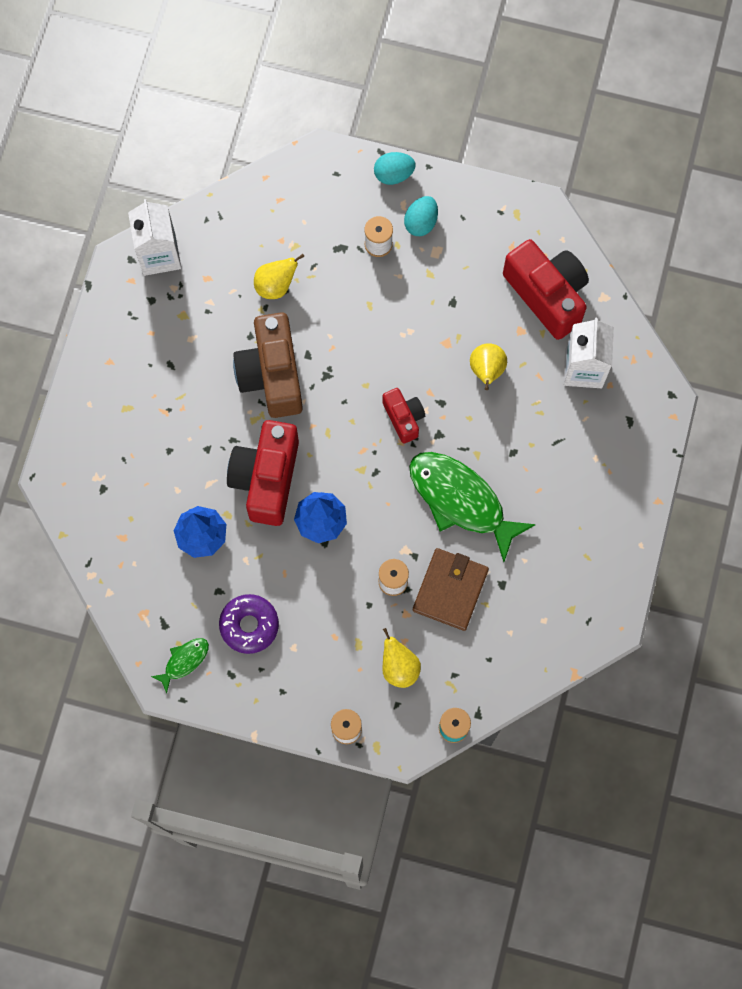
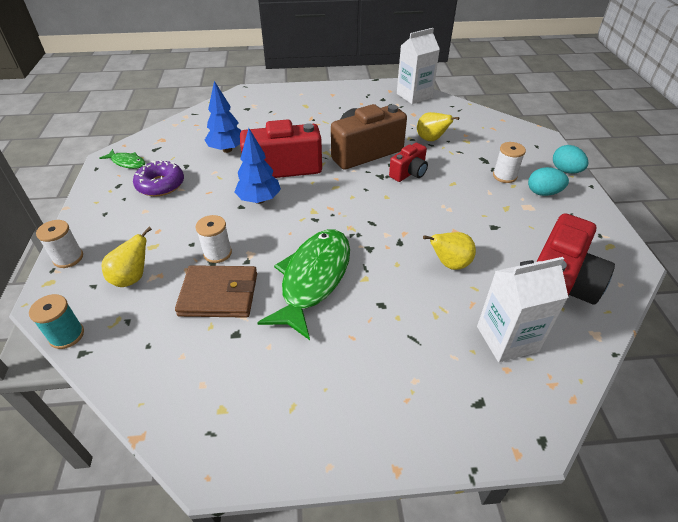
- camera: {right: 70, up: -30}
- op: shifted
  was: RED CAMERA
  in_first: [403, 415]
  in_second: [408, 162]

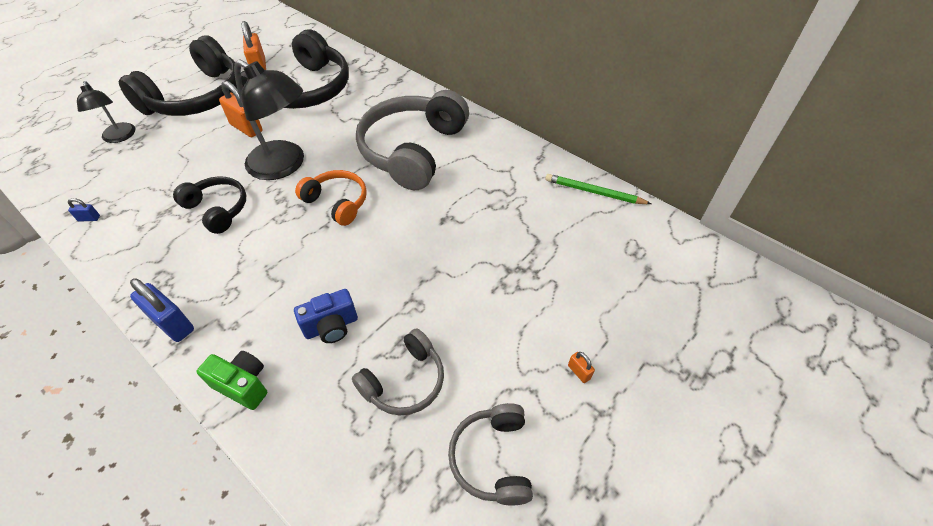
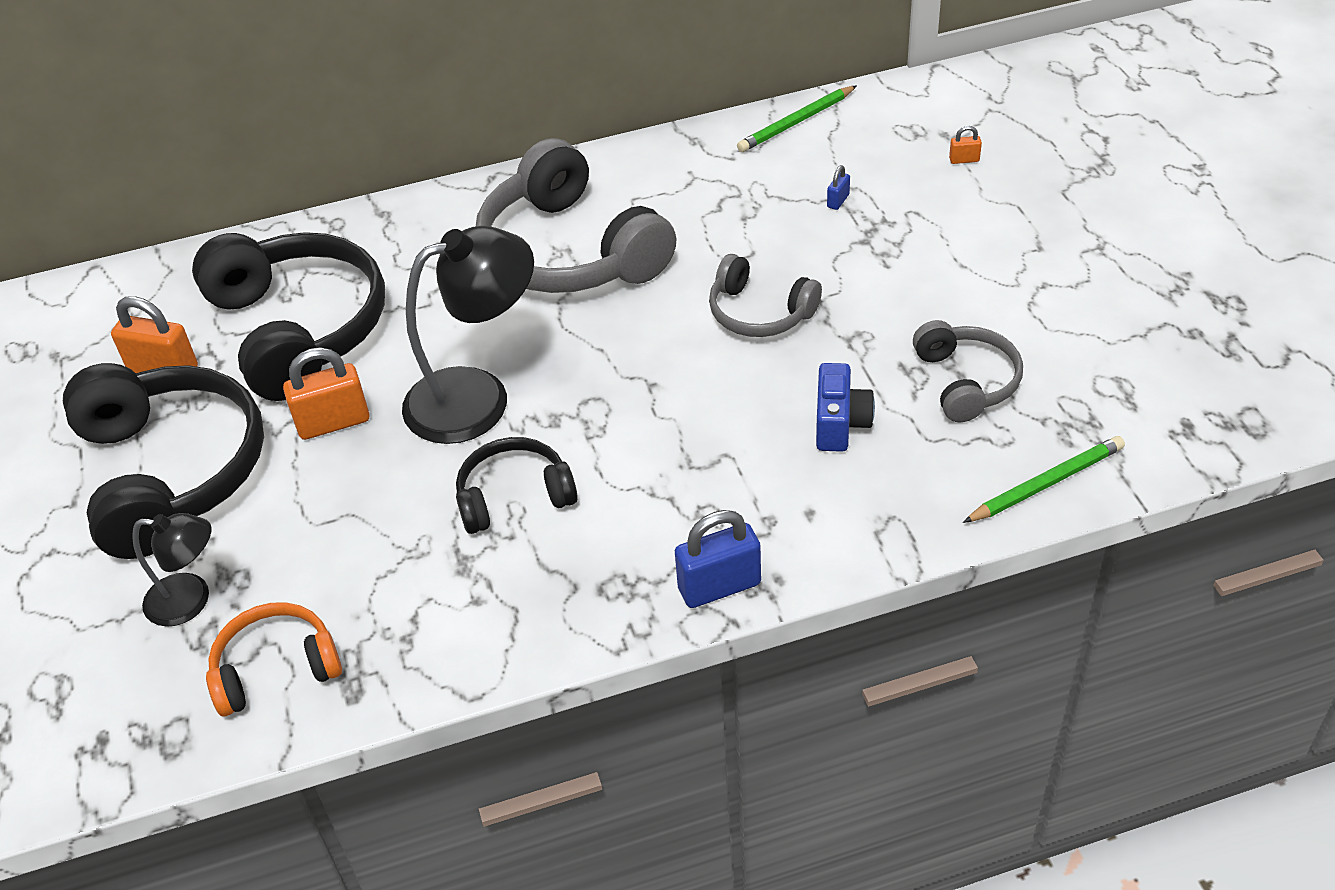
- camera: {right: -55, up: -5}
- op: shifted
  was: ORANGE HEADPHONES
  in_first: [331, 198]
  in_second: [274, 659]
- op: shifted
  was: GREY HEADPHONES
  in_first: [490, 454]
  in_second: [765, 295]
- op: shifted
  was: BLUE PADLOCK
  in_first: [84, 210]
  in_second: [838, 187]
- op: shifted
  was: ORANGE PADLOCK
  in_first: [581, 367]
  in_second: [965, 145]
- op: new
  now: GREEN PENCIL
  in_second: [1044, 479]
- op: gone
  was: GREEN CAMERA
  in_first: [232, 380]

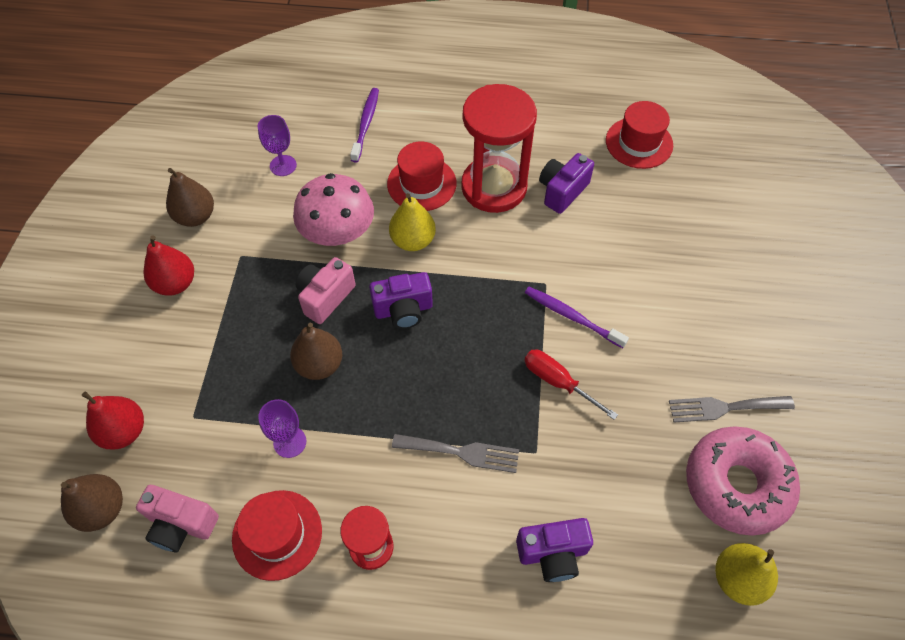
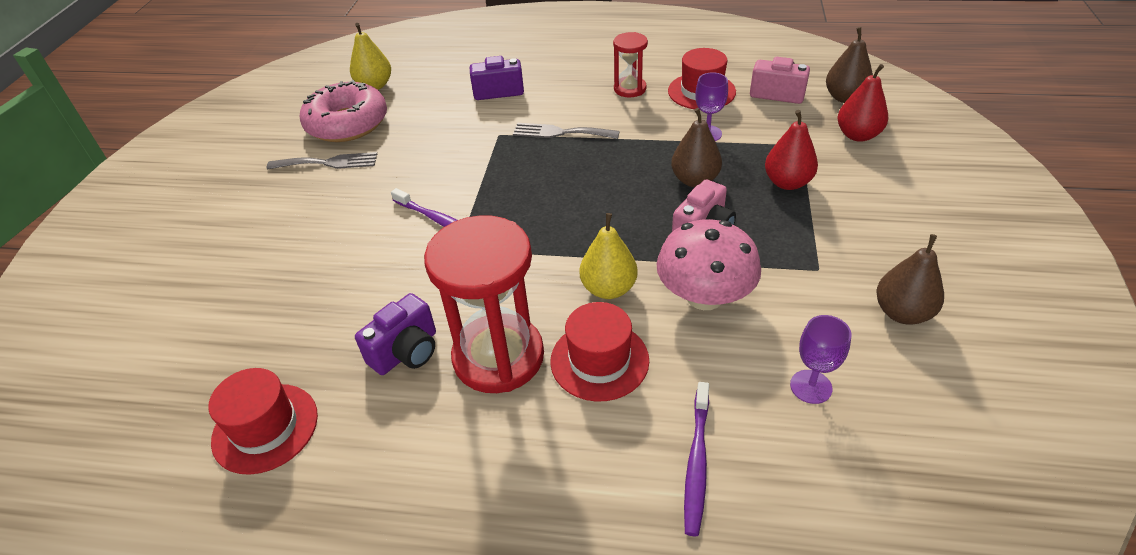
- camera: {right: -175, up: -15}
- op: shifted
  was: RED PEAR
  in_first: [168, 265]
  in_second: [791, 150]
- op: gone
  was: PURPLE CAMERA
  in_first: [401, 300]
- op: gone
  was: RED SCREWDRIVER
  in_first: [571, 384]

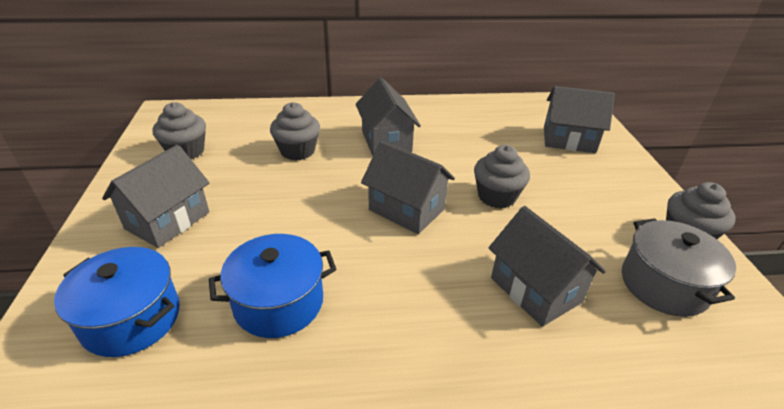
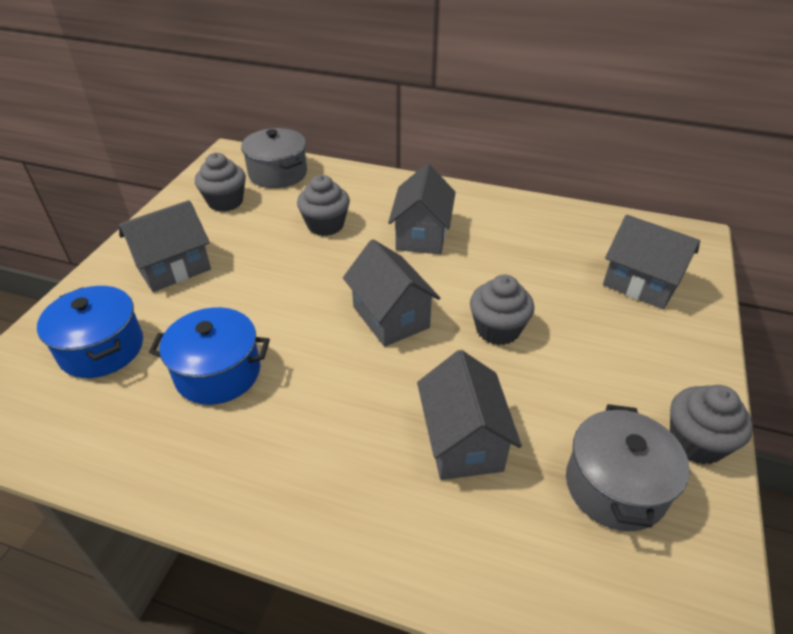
- camera: {right: 25, up: 5}
- op: new
  now: GREY POT
  in_second: [274, 158]

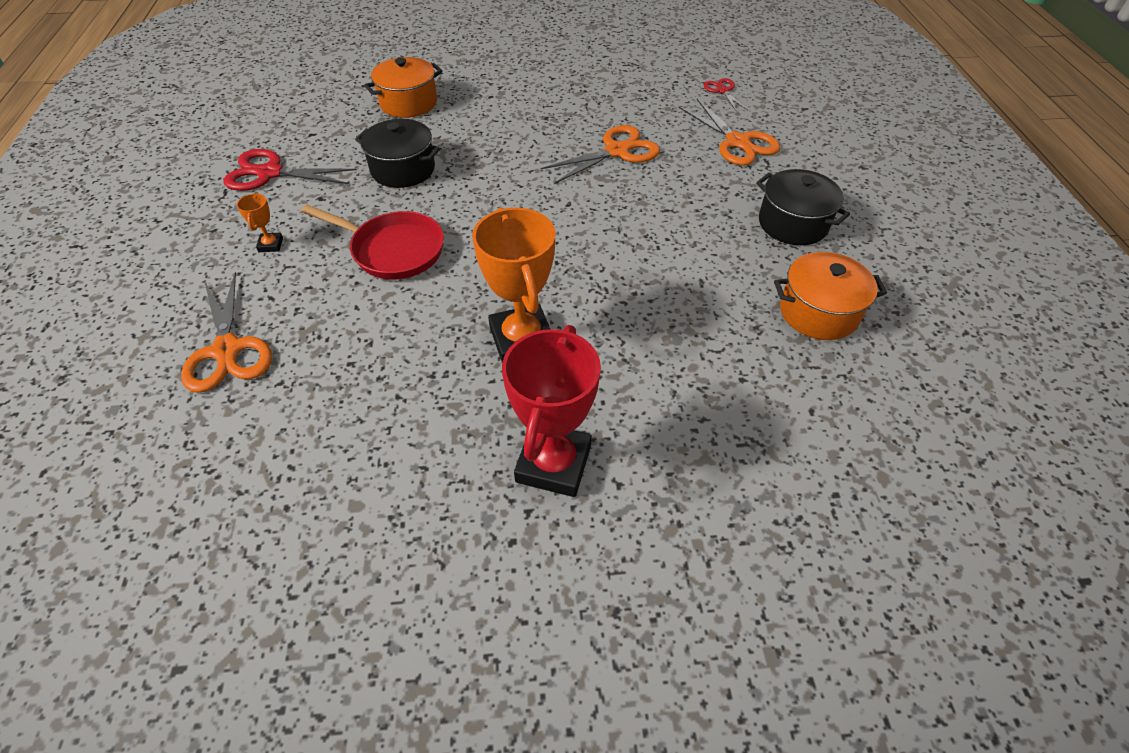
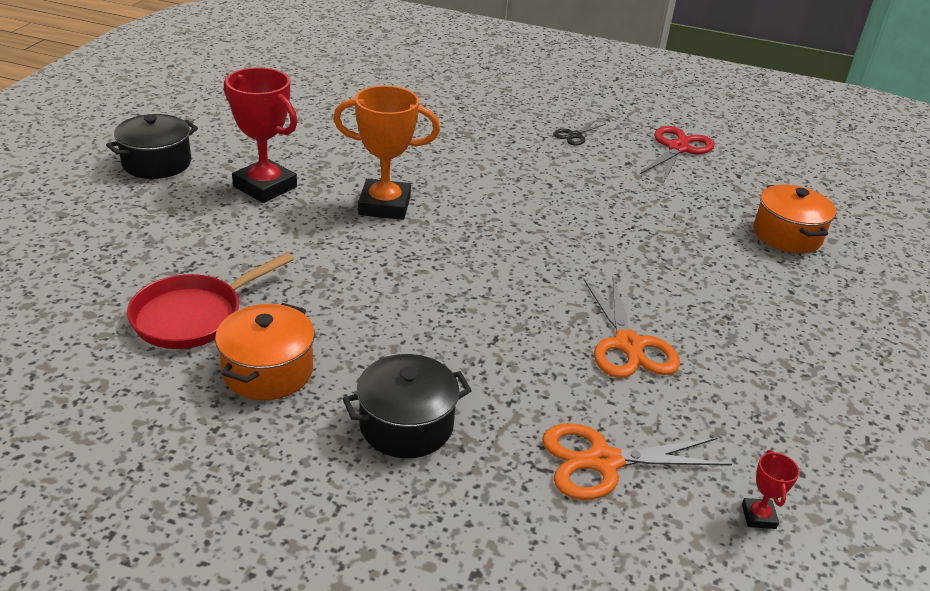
- camera: {right: 110, up: -15}
- op: shifted
  was: BLACK POT
  in_first: [397, 153]
  in_second: [152, 146]
- op: shifted
  was: RED PAN
  in_first: [372, 242]
  in_second: [210, 301]
- op: swapped
  was: ORANGE TROPHY
  now: BLACK SCISSORS
  in_first: [260, 222]
  in_second: [579, 132]
- op: swapped
  was: RED SCISSORS
  now: RED TROPHY
  in_first: [725, 95]
  in_second: [771, 489]
- op: gone
  was: ORANGE SCISSORS
  in_first: [226, 332]

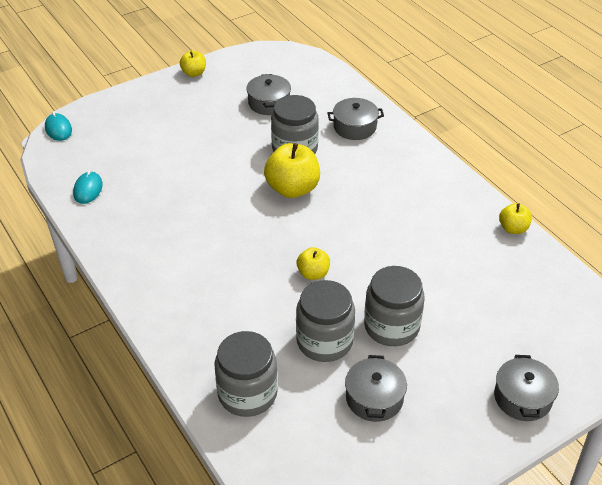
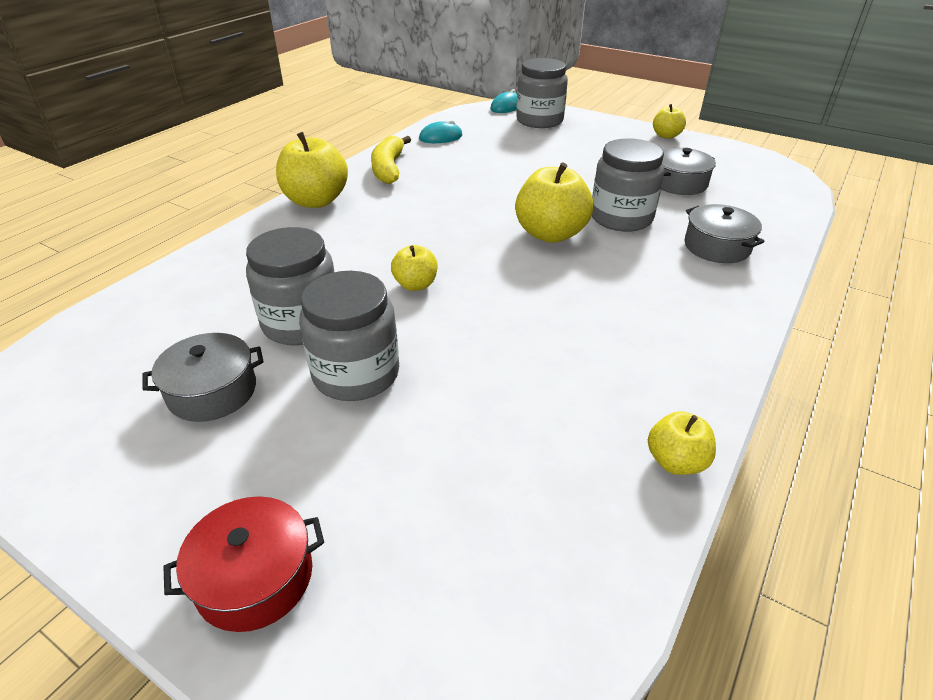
- camera: {right: 65, up: -5}
- op: repainted
  was: GREY POT
  now: RED POT
  in_first: [526, 388]
  in_second: [243, 564]
- op: new
  now: YELLOW APPLE
  in_second: [312, 170]
- op: new
  now: YELLOW BANANA
  in_second: [391, 160]
- op: shifted
  was: GREY JAR
  in_first: [246, 374]
  in_second: [542, 93]

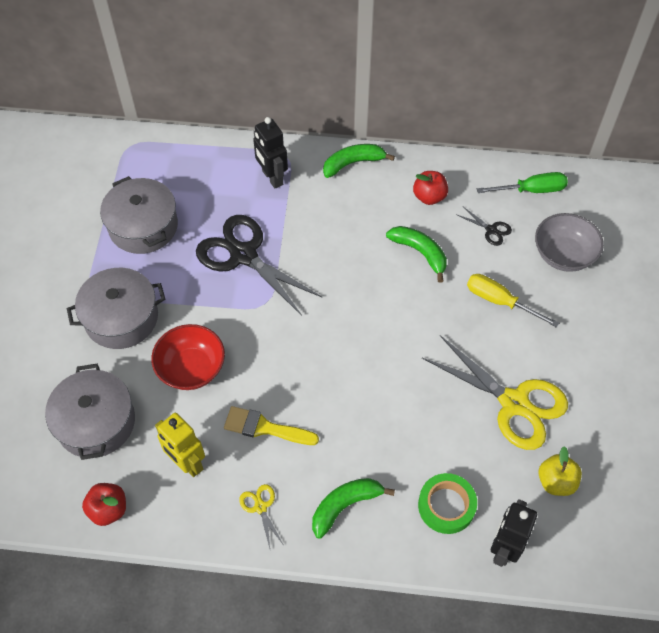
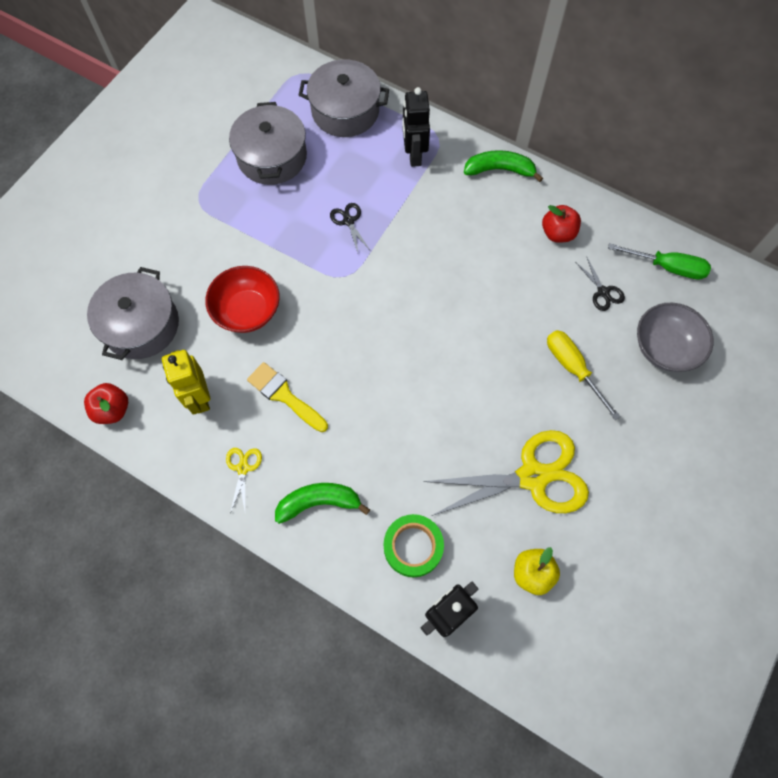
- camera: {right: 25, up: 10}
- op: shifted
  was: GREY POT
  in_first: [116, 308]
  in_second: [344, 98]
- op: scaled
  was: BLACK SCISSORS
  in_first: [259, 265]
  in_second: [350, 227]
  ratio: 0.43
- op: rotated
  was: YELLOW SCISSORS
  in_first: [495, 392]
  in_second: [506, 473]
  clockwise: -75
- op: gone
  was: GREEN BANANA
  in_first: [416, 254]

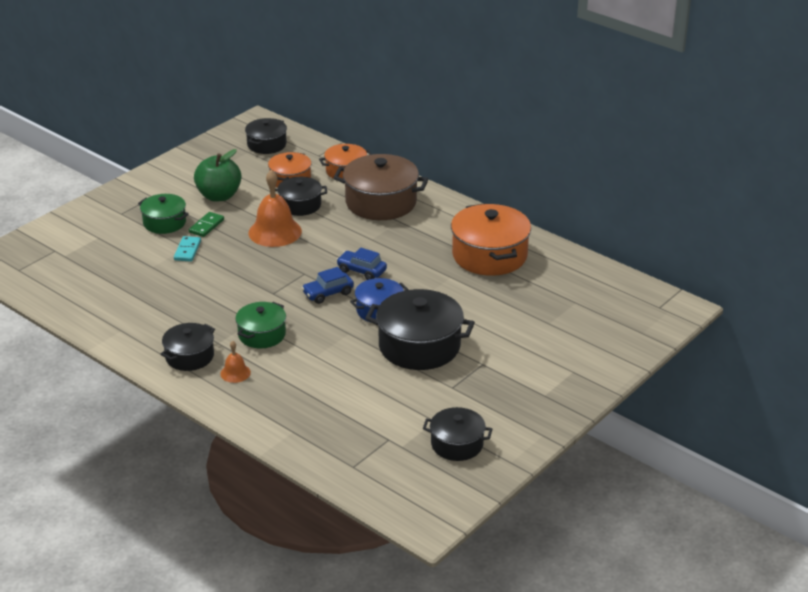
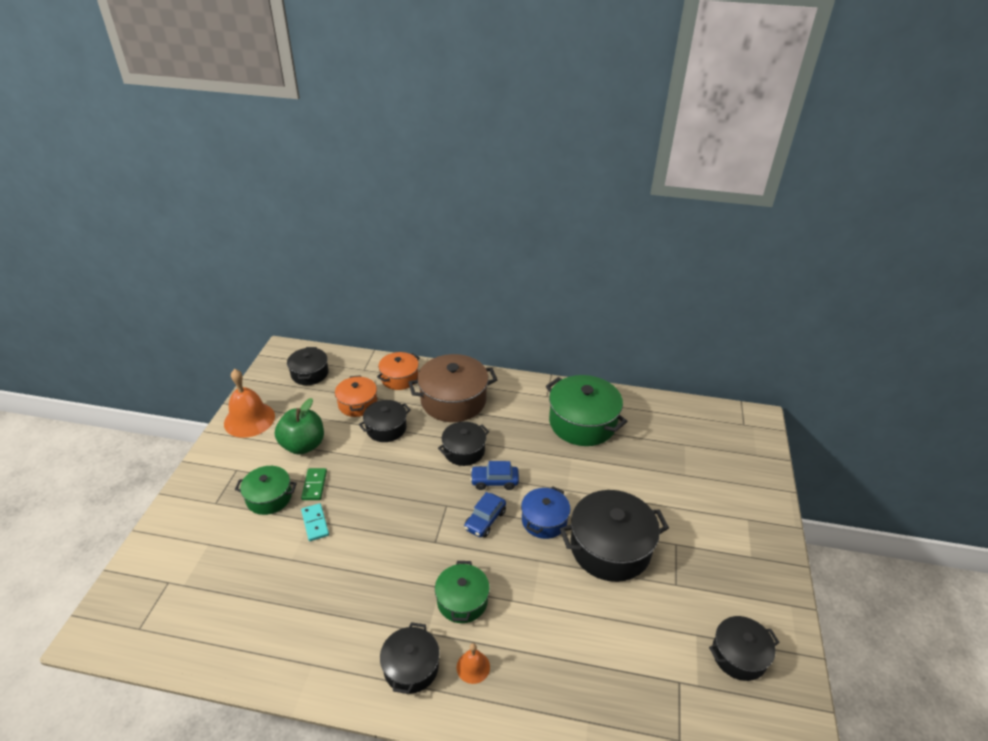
- camera: {right: -30, up: 5}
- op: shifted
  was: ORANGE BELL
  in_first: [275, 208]
  in_second: [249, 403]
- op: new
  now: BLACK POT
  in_second: [463, 443]
- op: repainted
  was: ORANGE POT
  now: GREEN POT
  in_first: [491, 239]
  in_second: [587, 410]

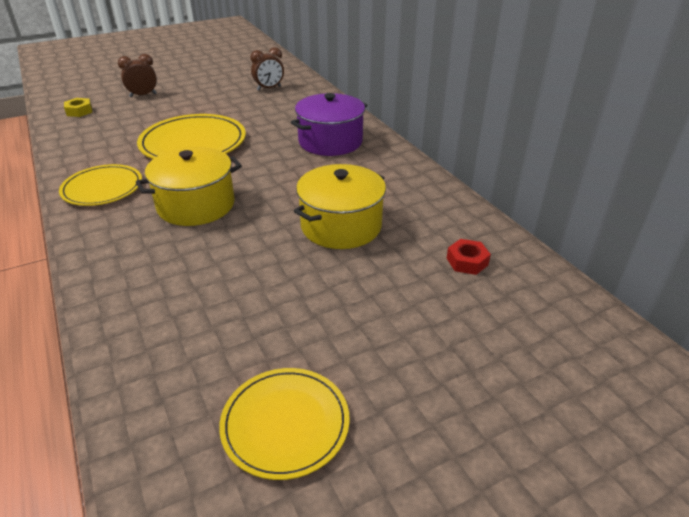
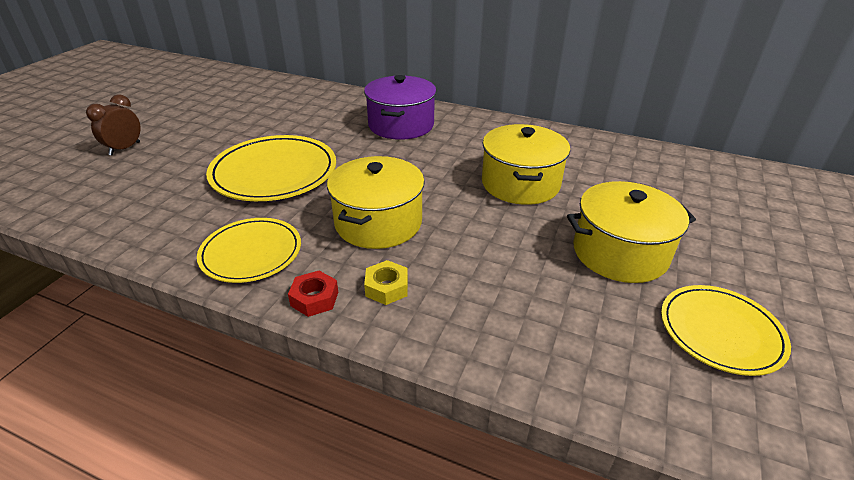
- camera: {right: -40, up: 0}
- op: shifted
  was: RED NUT
  in_first: [468, 257]
  in_second: [313, 294]
- op: shifted
  was: YELLOW NUT
  in_first: [78, 107]
  in_second: [386, 282]
- op: new
  now: YELLOW POT
  in_second: [631, 232]
- op: gone
  was: BROWN CLOCK
  in_first: [267, 69]

